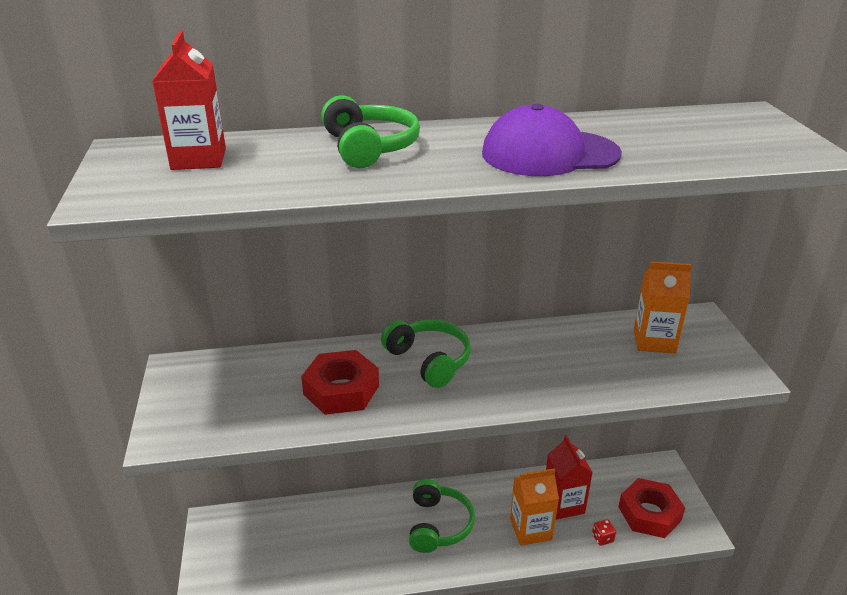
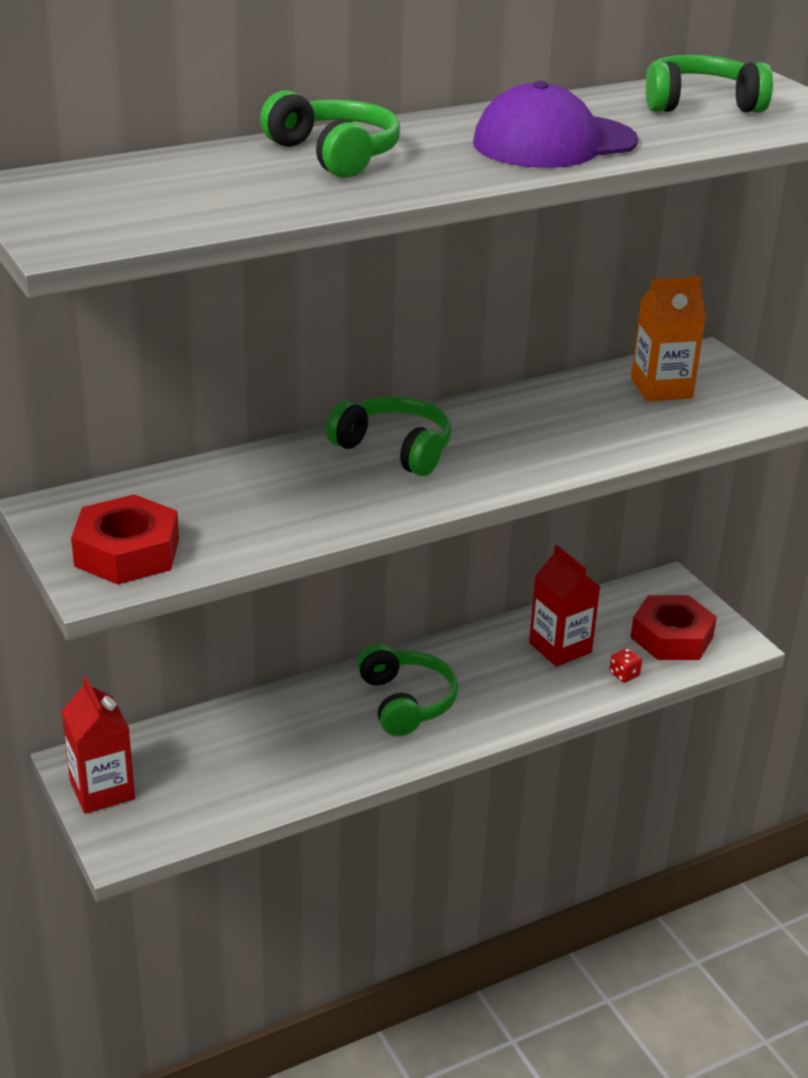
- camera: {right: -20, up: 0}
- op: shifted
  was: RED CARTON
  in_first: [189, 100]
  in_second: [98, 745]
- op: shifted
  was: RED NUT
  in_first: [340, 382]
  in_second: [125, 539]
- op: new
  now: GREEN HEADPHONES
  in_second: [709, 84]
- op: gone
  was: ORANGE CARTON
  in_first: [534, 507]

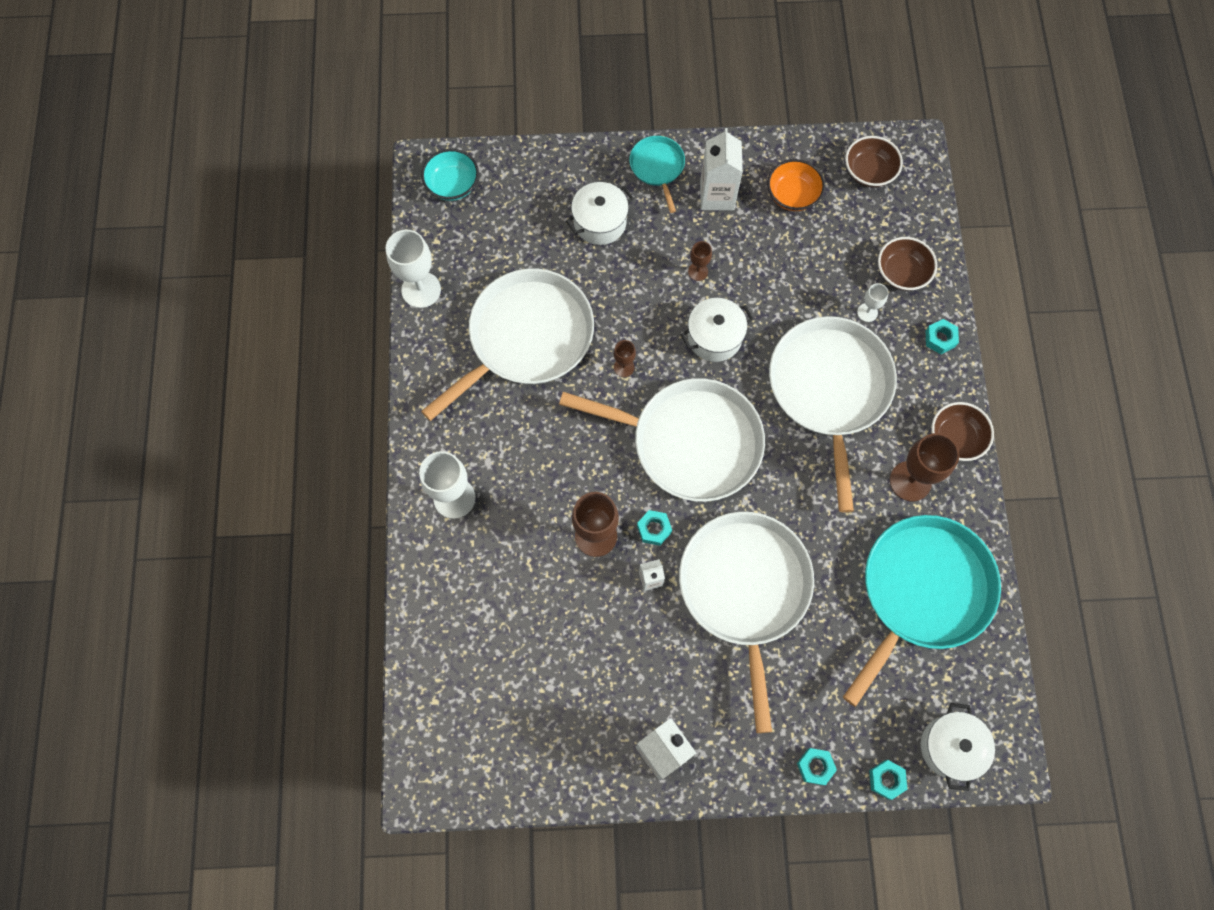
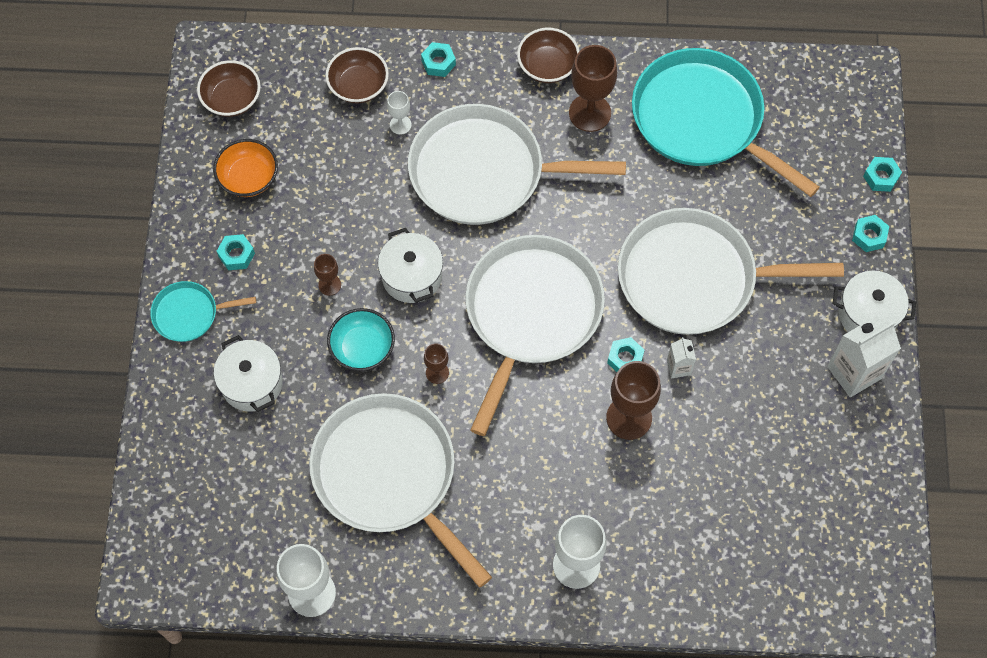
- camera: {right: -85, up: -5}
- op: swapped
  was: WHITE CARTON
  now: TURQUOISE NUT
  in_first: [721, 169]
  in_second: [236, 252]
- op: shifted
  was: TURQUOISE BOWL
  in_first: [450, 175]
  in_second: [361, 339]
- op: shifted
  was: WHITE POT
  in_first: [958, 747]
  in_second: [874, 301]

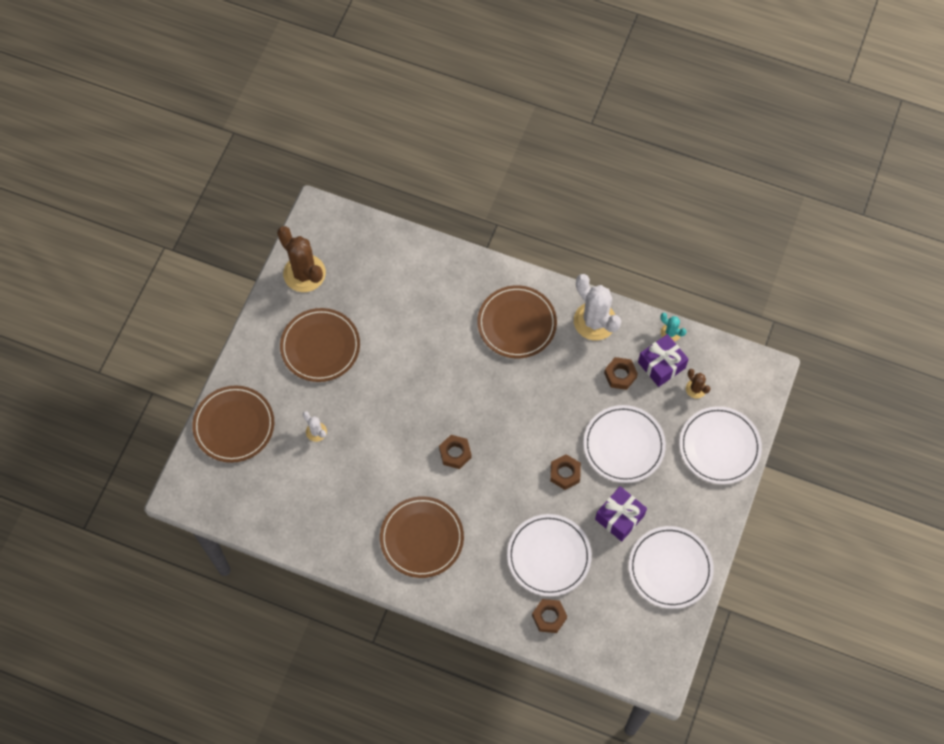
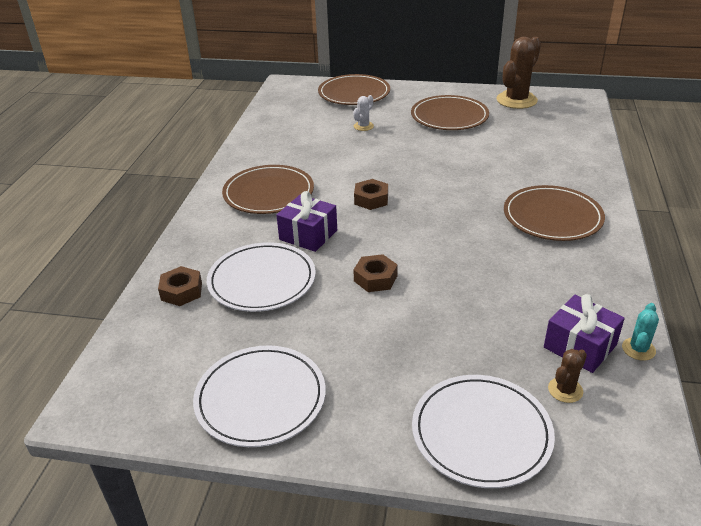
- camera: {right: 80, up: -30}
- op: shifted
  was: PURPLE GIFT
  in_first: [621, 514]
  in_second: [307, 221]
- op: gone
  was: WHITE CACTUS
  in_first: [597, 307]
- op: gone
  was: WHITE PLATE
  in_first: [624, 444]
- op: gone
  was: BROWN NUT
  in_first: [621, 373]

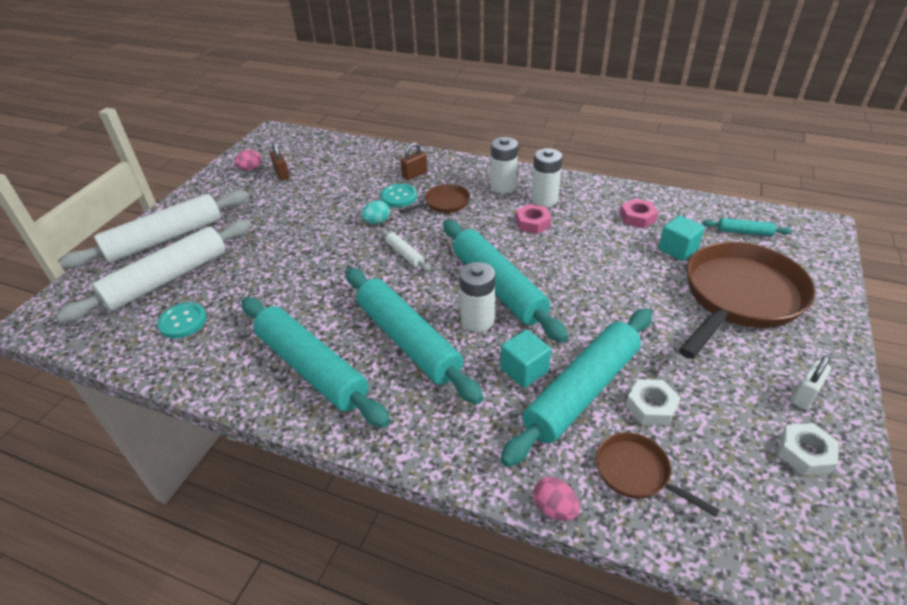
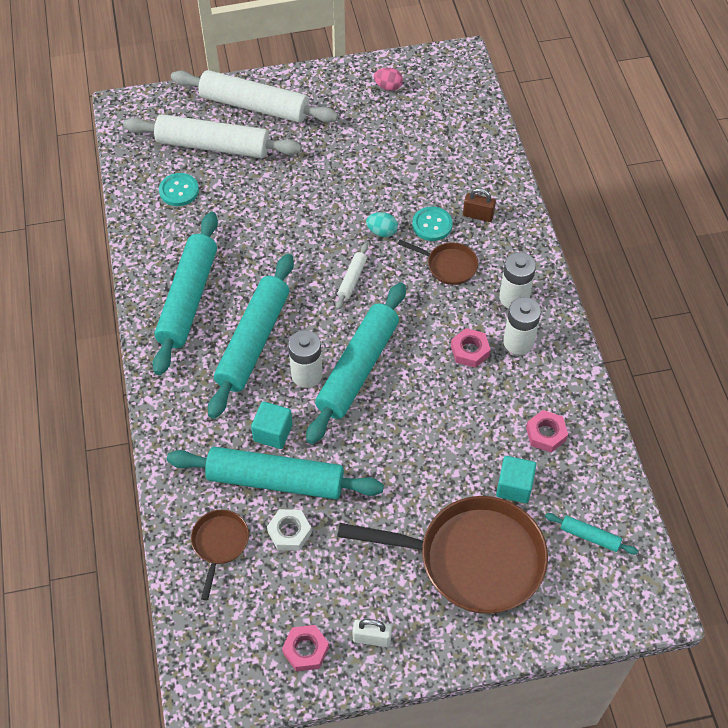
- camera: {right: 55, up: 15}
- op: repainted
  was: WHITE NUT
  now: PINK NUT
  in_first: [808, 449]
  in_second: [305, 648]
- op: rotated
  was: TURQUOISE ROLLING PIN
  in_first: [747, 227]
  in_second: [591, 534]
  clockwise: -45
- op: gone
  was: BROWN PADLOCK
  in_first: [280, 161]
- op: gone
  was: PINK EGG
  in_first: [556, 499]

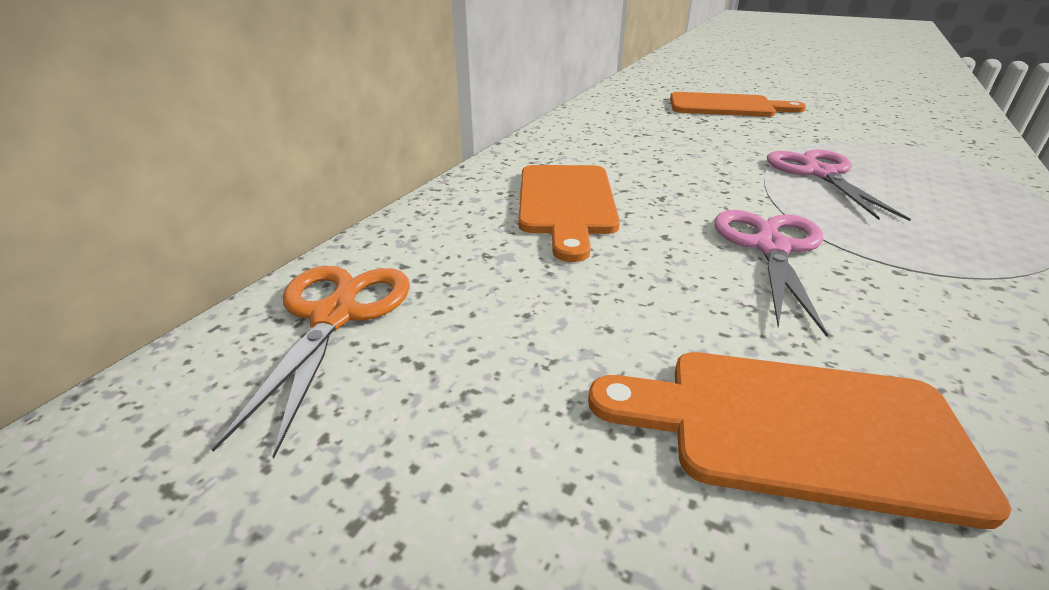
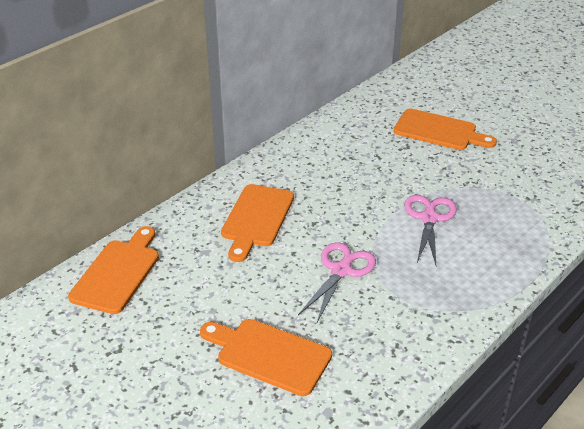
- camera: {right: 15, up: 5}
- op: swapped
  was: ORANGE SCISSORS
  now: ORANGE CUTTING BOARD
  in_first: [311, 362]
  in_second: [113, 270]

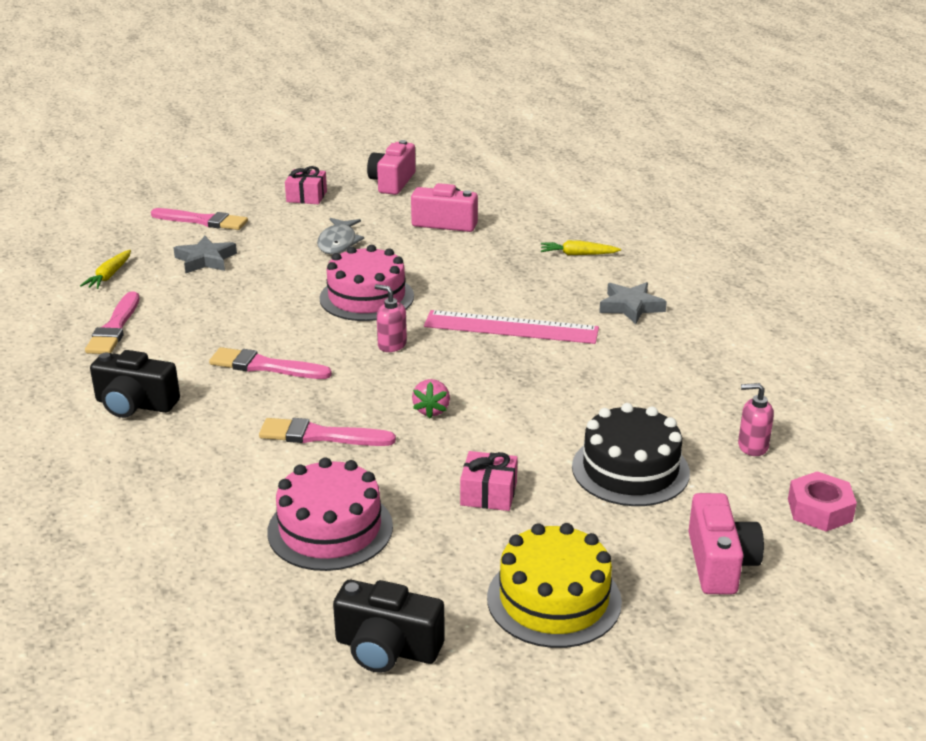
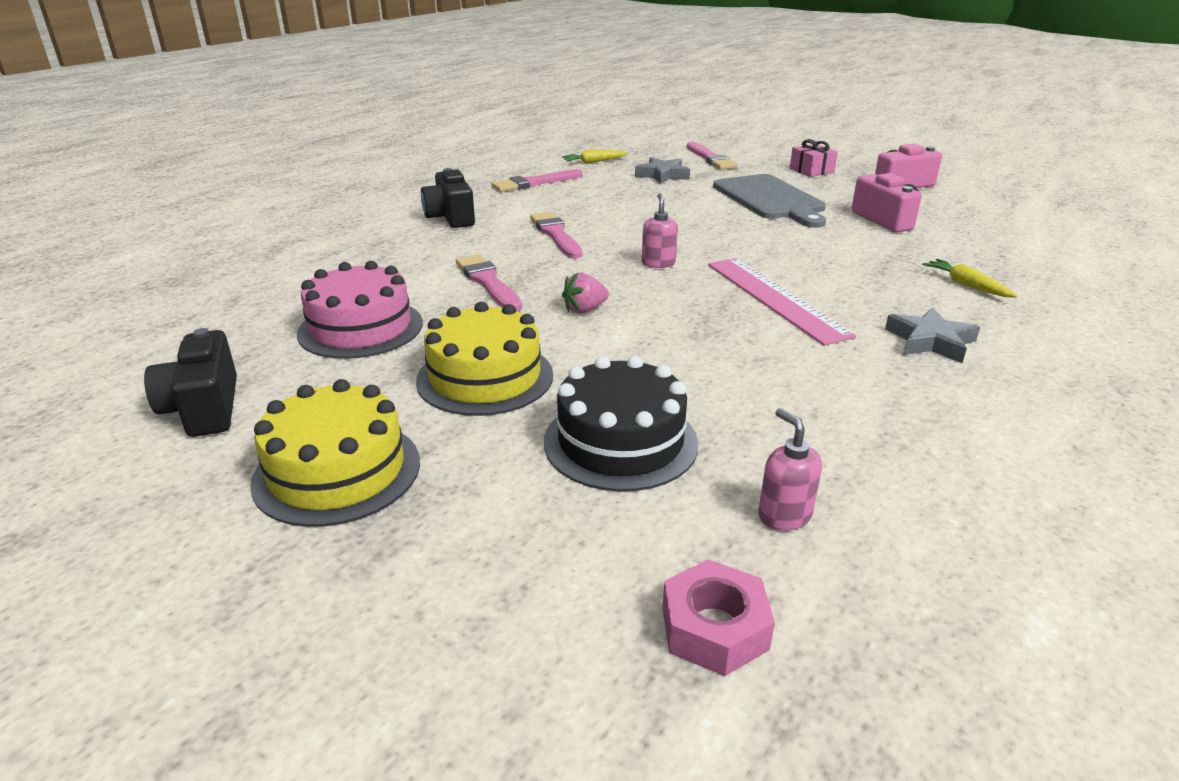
- camera: {right: 55, up: 0}
- op: swapped
  was: PINK GIFT
  now: YELLOW CAKE
  in_first: [489, 481]
  in_second: [484, 359]
- op: swapped
  was: GREY FISH
  now: GREY CUTTING BOARD
  in_first: [340, 236]
  in_second: [769, 201]
- op: gone
  was: PINK CAKE
  in_first: [366, 283]
- op: gone
  was: PINK CAMERA
  in_first: [726, 543]

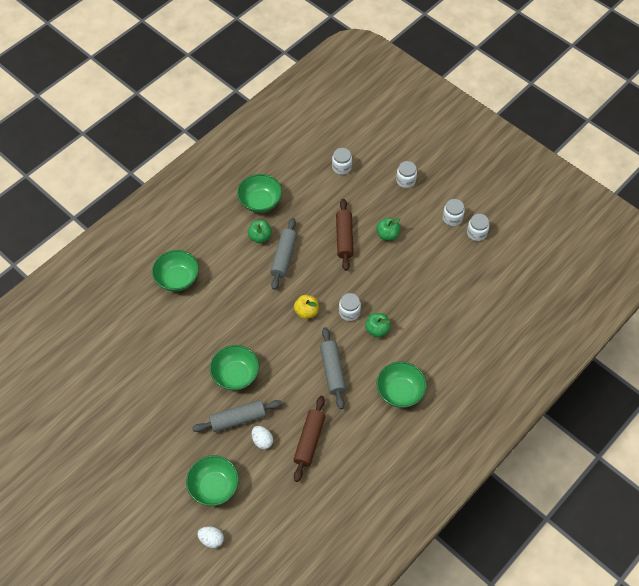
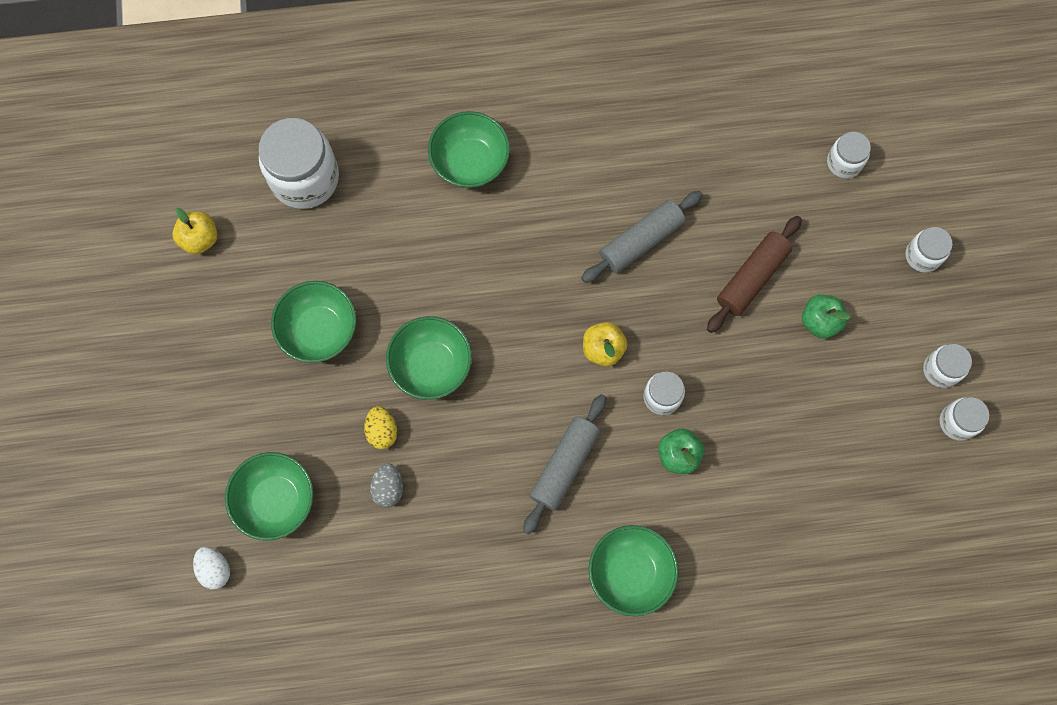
- camera: {right: 40, up: 15}
- op: new
  now: YELLOW APPLE
  in_second: [194, 231]
- op: new
  now: WHITE JAR
  in_second: [299, 163]
- op: shifted
  was: GREEN BOWL
  in_first: [259, 193]
  in_second: [313, 322]
- op: swapped
  was: GREY ROLLING PIN
  now: YELLOW EGG
  in_first: [237, 416]
  in_second: [380, 427]
- op: repainted
  was: WHITE EGG
  now: GREY EGG
  in_first: [262, 437]
  in_second: [386, 485]
- op: gone
  was: GREEN APPLE
  in_first: [260, 231]
- op: gone
  was: BROWN ROLLING PIN
  in_first: [309, 439]

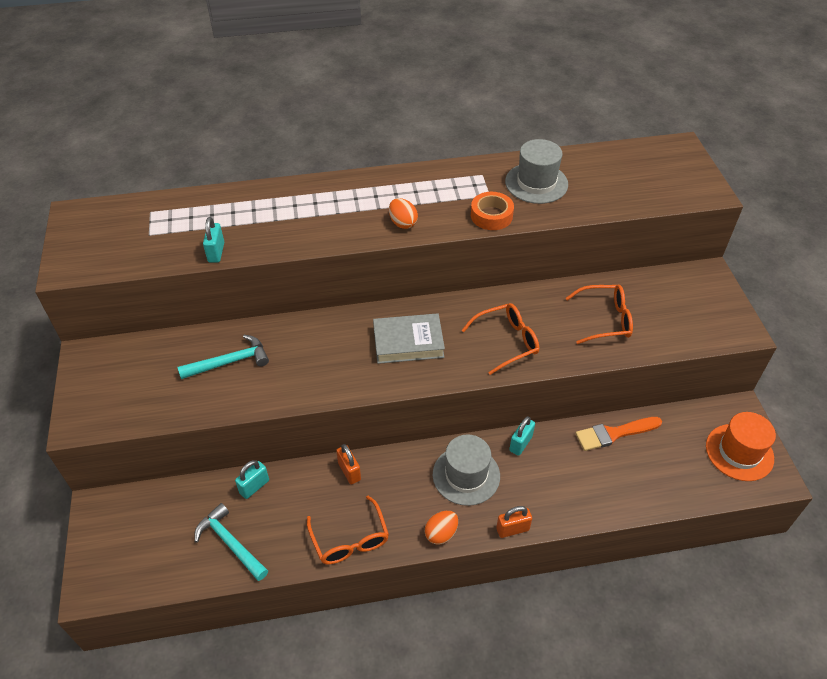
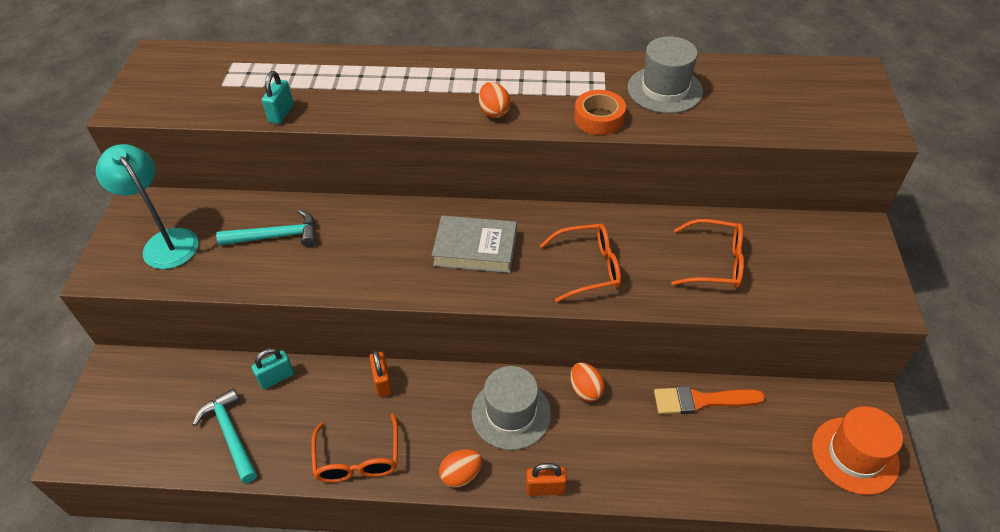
- camera: {right: 15, up: 0}
- op: new
  now: TURQUOISE LAMP
  in_second: [147, 206]
- op: swapped
  was: TURQUOISE PADLOCK
  now: ORANGE EGG
  in_first: [522, 436]
  in_second: [587, 382]

